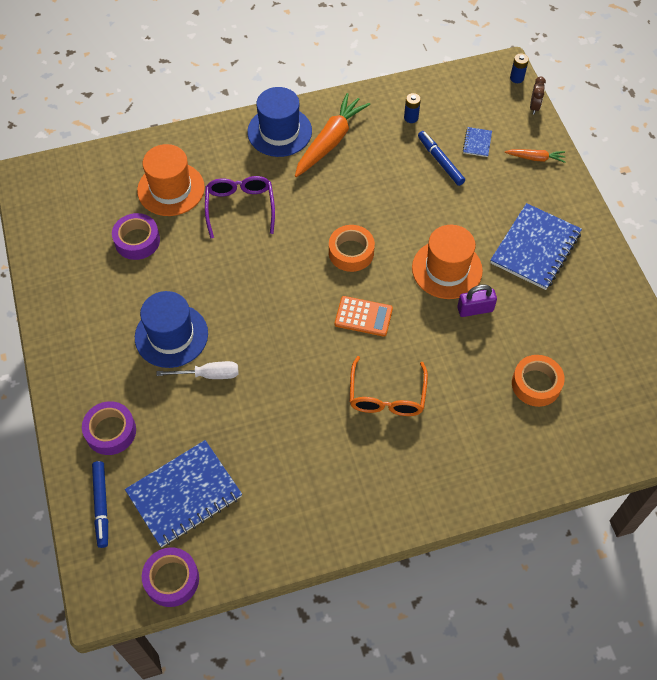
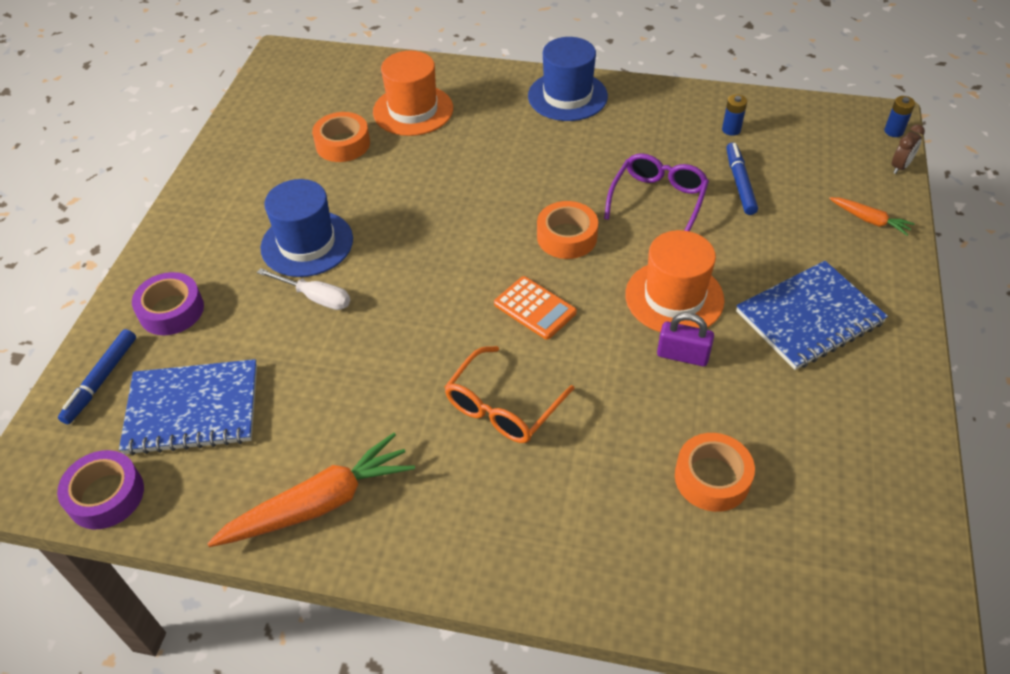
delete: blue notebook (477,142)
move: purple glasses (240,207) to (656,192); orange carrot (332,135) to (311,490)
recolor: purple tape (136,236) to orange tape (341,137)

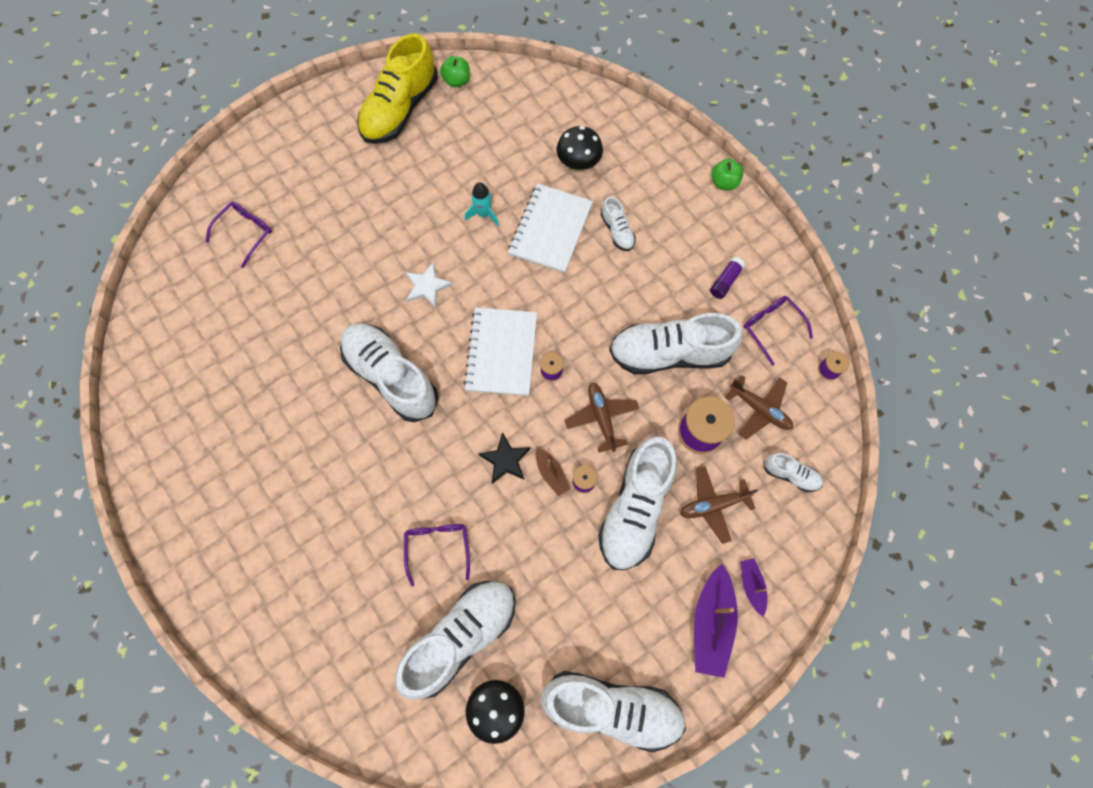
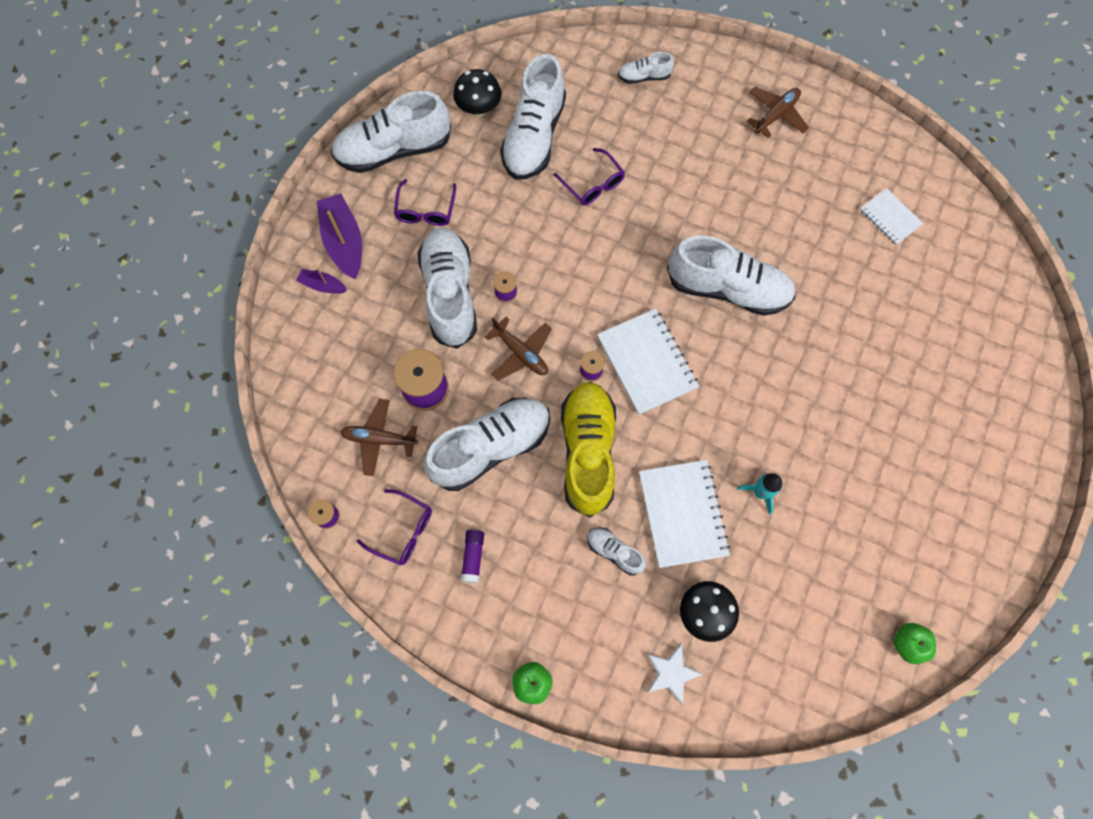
delete: black star (505,458); brown boat (553,472)
insert: white notebook (892,216)
move: purple glasses (239,234) to (425,202); yellow shoe (397,88) to (588,449); white star (429,285) to (675,674); brown plane (719,505) to (778,112); white shoe (793,472) to (646,68)
rotate: purple boat (753,587) = (321,281) 150 degrees clockwise

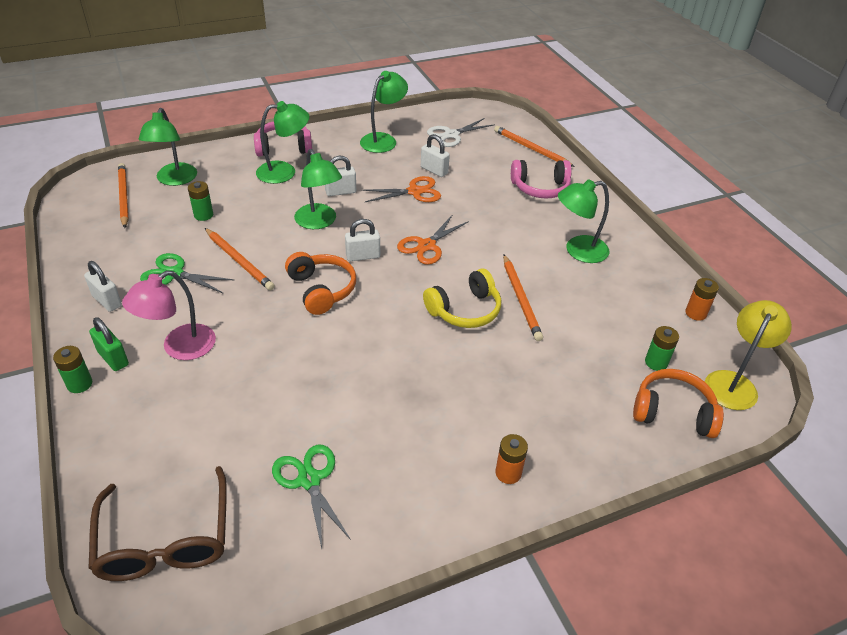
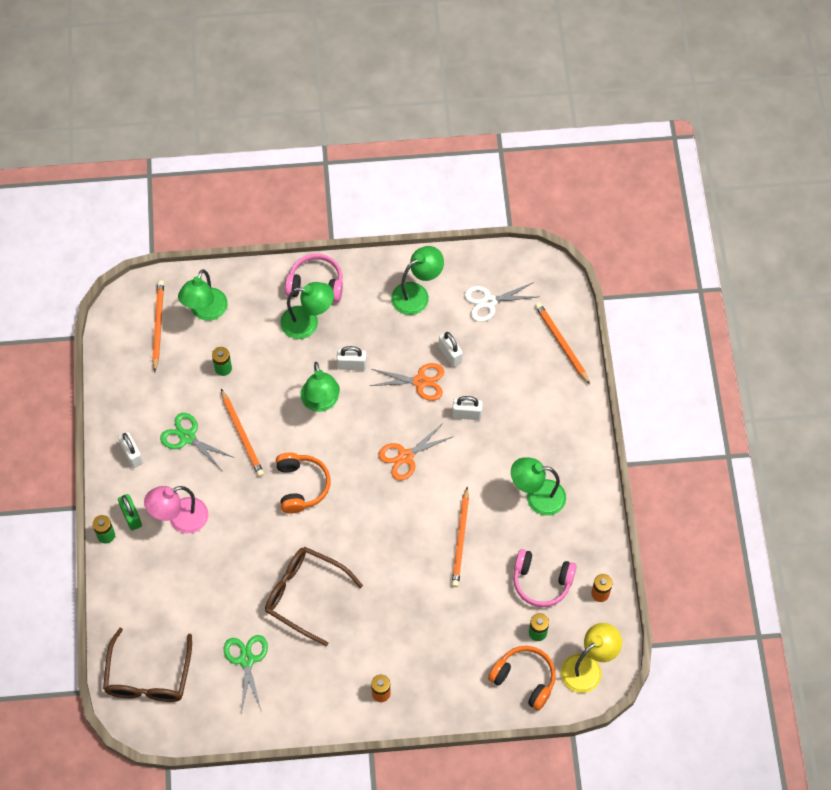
delete: yellow headphones (462,298)
insert: brown glasses (314,596)
move: white padlock (362,240) to (467,408); pink headphones (541,179) to (545,578)

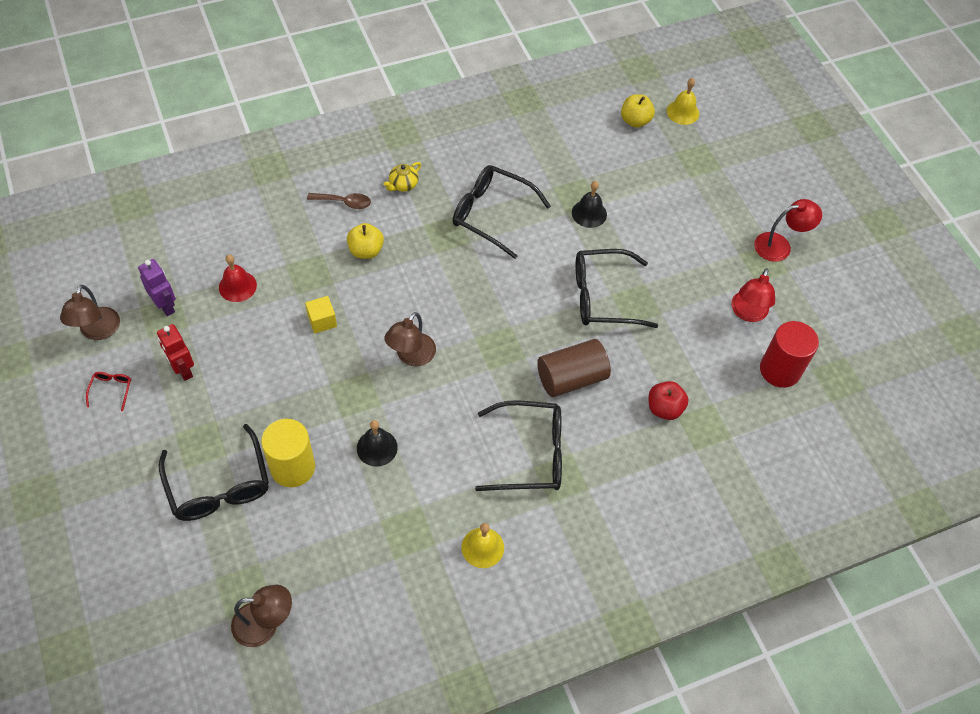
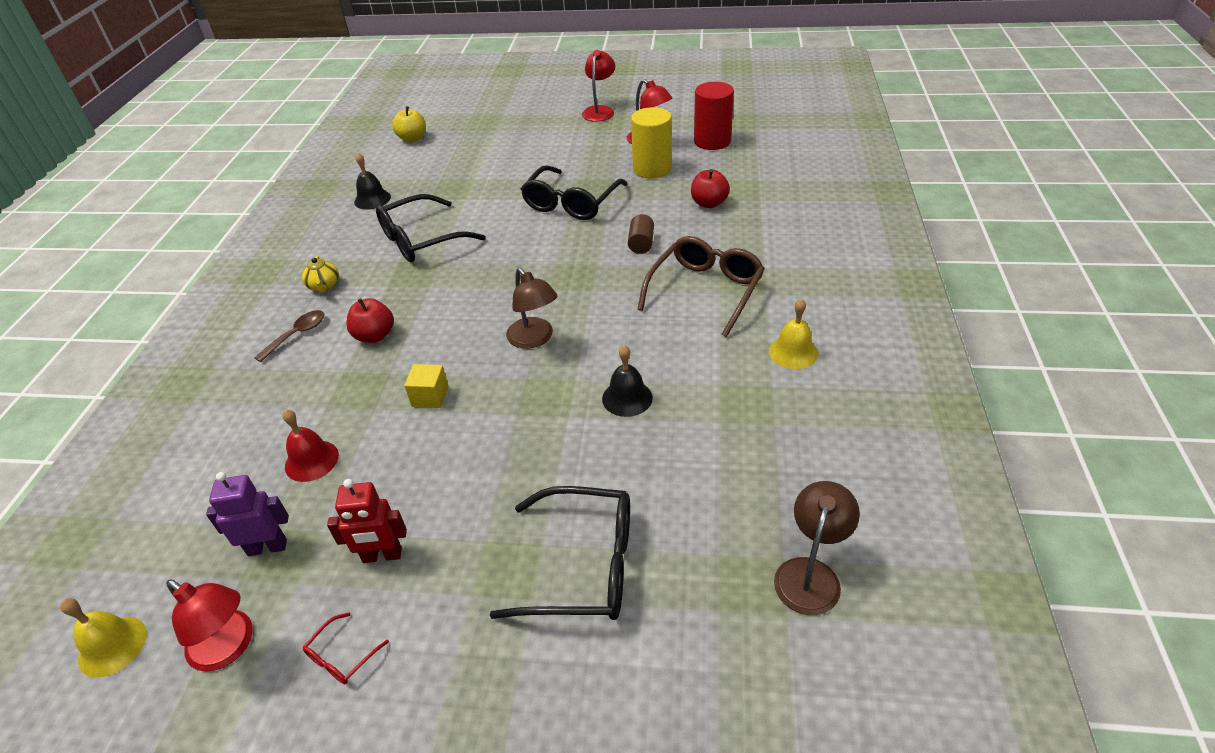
move: yellow cylinder (288,453) to (651,142); black bell (589,204) to (372,181); yellow bell (682,101) to (103,638)
recolor: brown lamp (90,312) to red lamp (209,625); yellow apple (365,241) to red apple (370,320); black glasses (518,445) to brown glasses (701,286)
rotate: red glasses (108,391) = (346,648) 90 degrees counterclockwise
resize: brown cylinder (574,368) = (641,234) x0.55

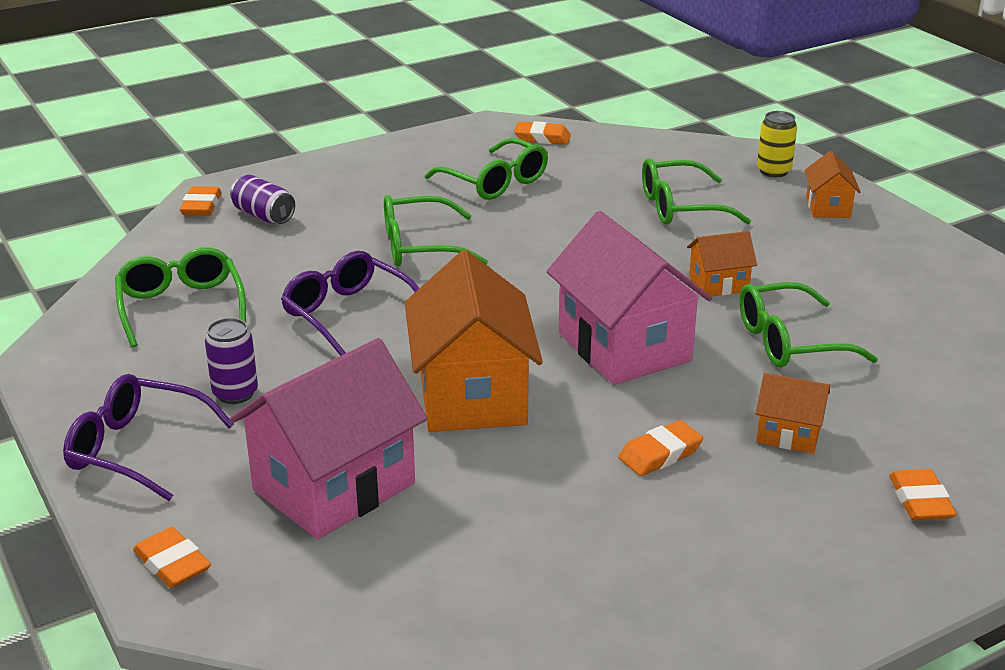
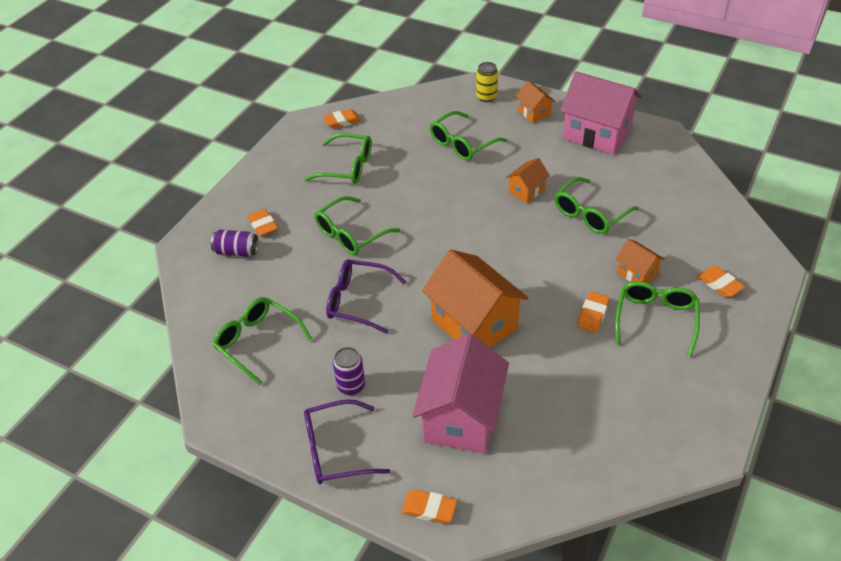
insert: green glasses (657,319)
move: orange eraser (200,201) to (262,223); pink house (629,298) to (601,113)
rotate: orange house (793,413) = (640,261) 60 degrees clockwise

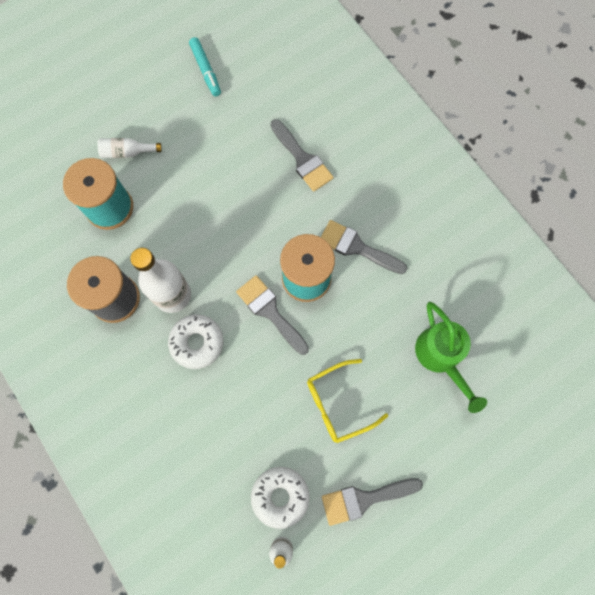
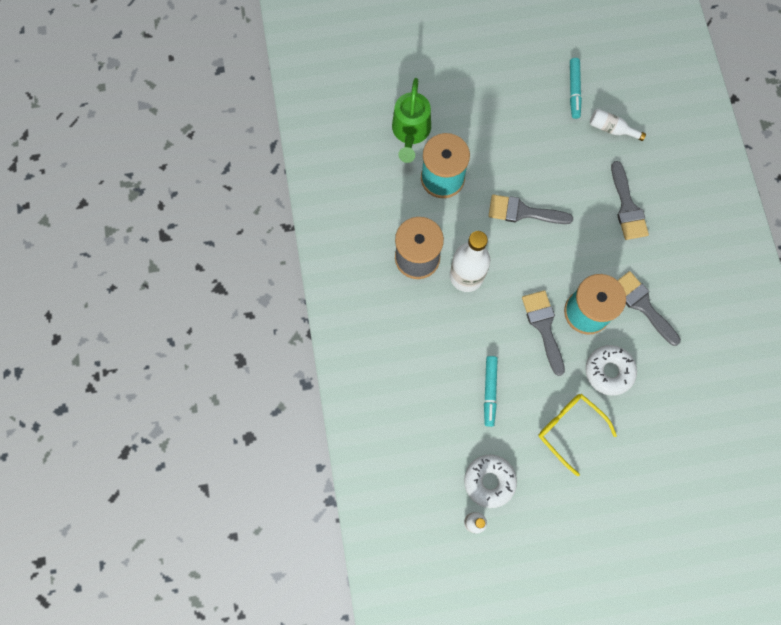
insert: turquoise marker (491,391)
move: white bottle (130,148) to (618,125); white donut (195,341) to (611,370); grey brush (372,502) to (531,209); green watering can (451,357) to (411,120)
rotate: yellow glasses (347,401) = (577,435) 45 degrees clockwise

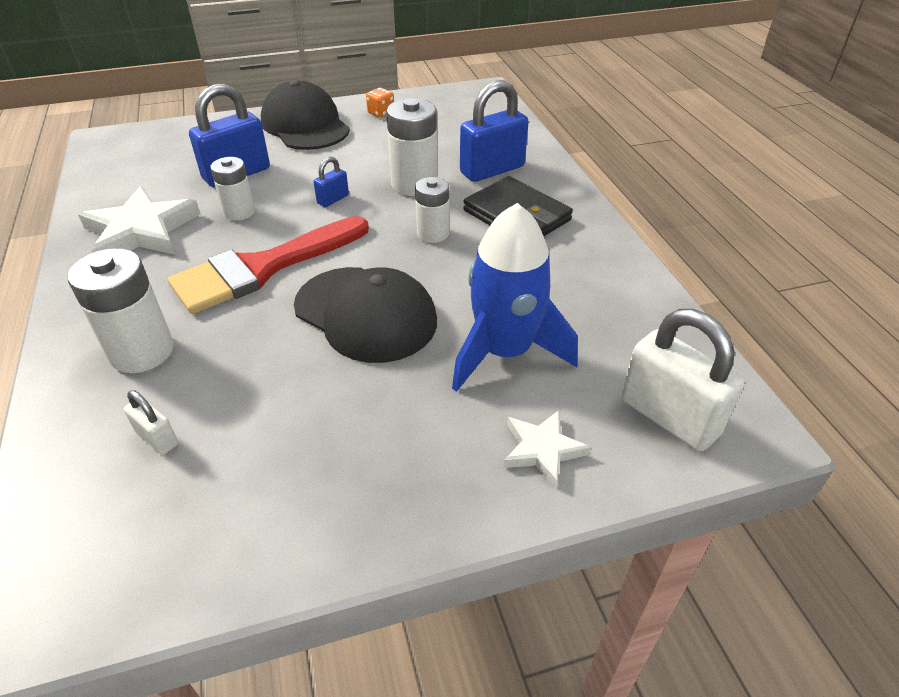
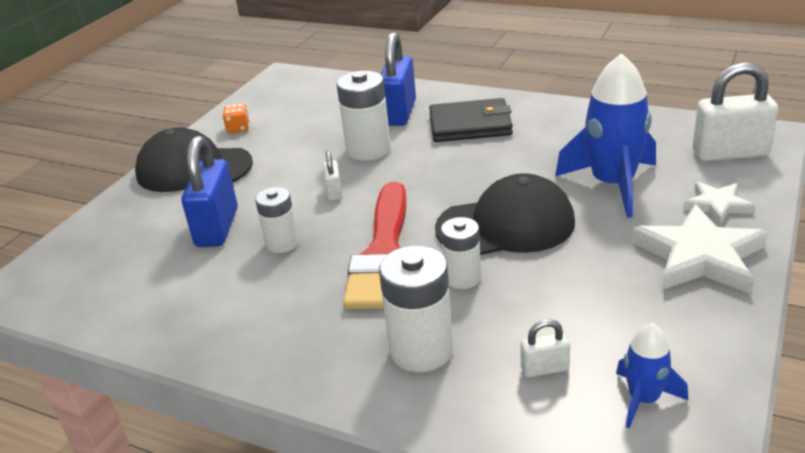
insert: blue rocket (652,375)
move: white star (139,220) to (700,249); white battery (432,210) to (461,253)
recolor: blue padlock (331,182) to white padlock (332,175)

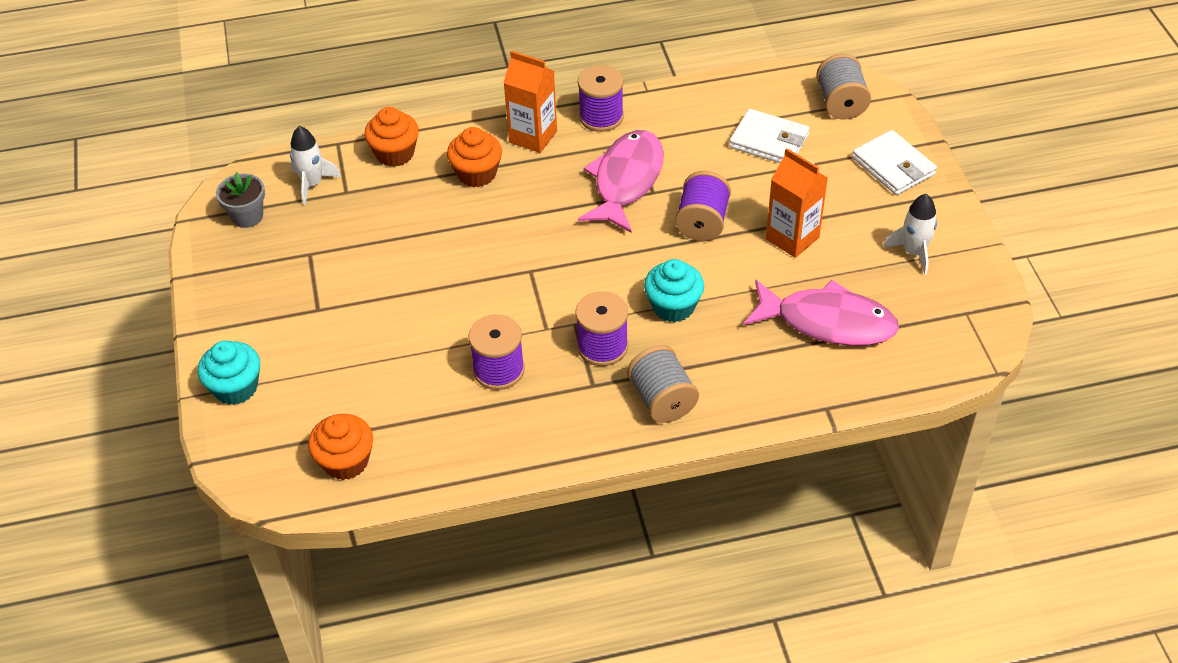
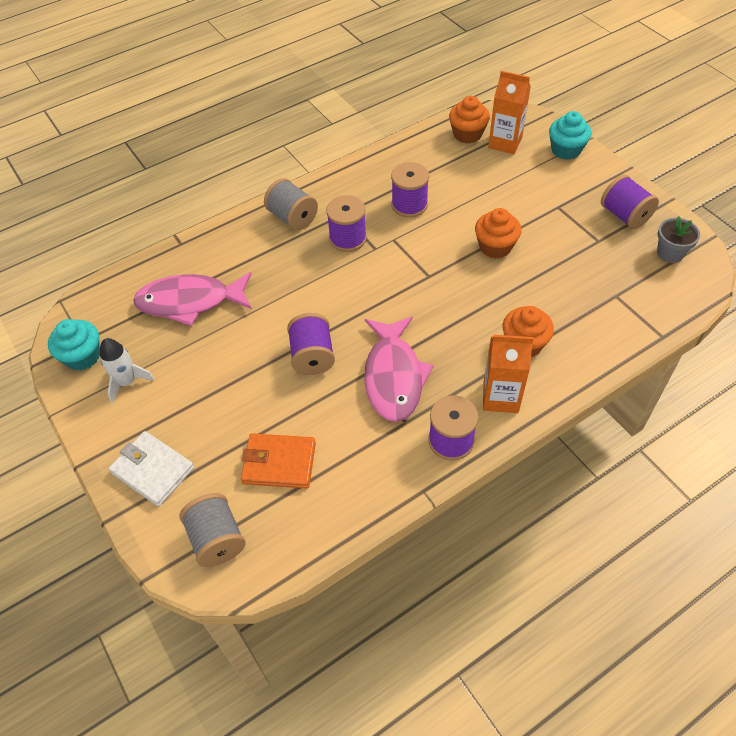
delete: white rocket (316,165)
insert: purple spool (630,202)
move: orange cupcake (391,137) to (498,233); turquoise cupcake (674,290) to (74,344); orange carton (797,203) to (509,112)
recolor: white wallet (769,136) to orange wallet (278,460)

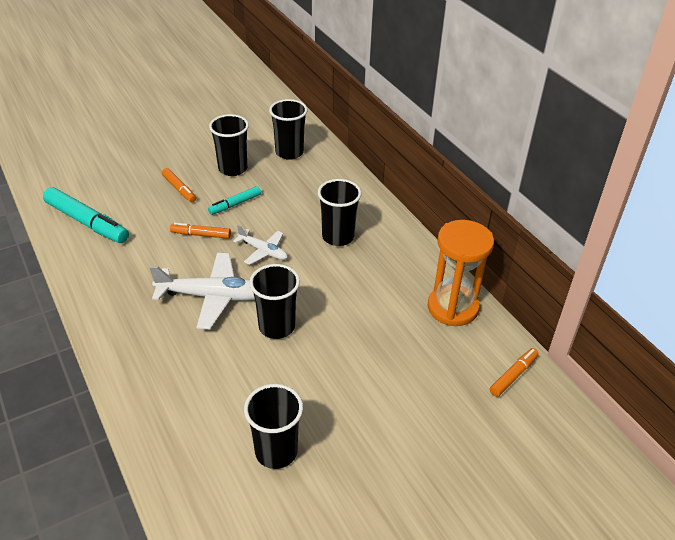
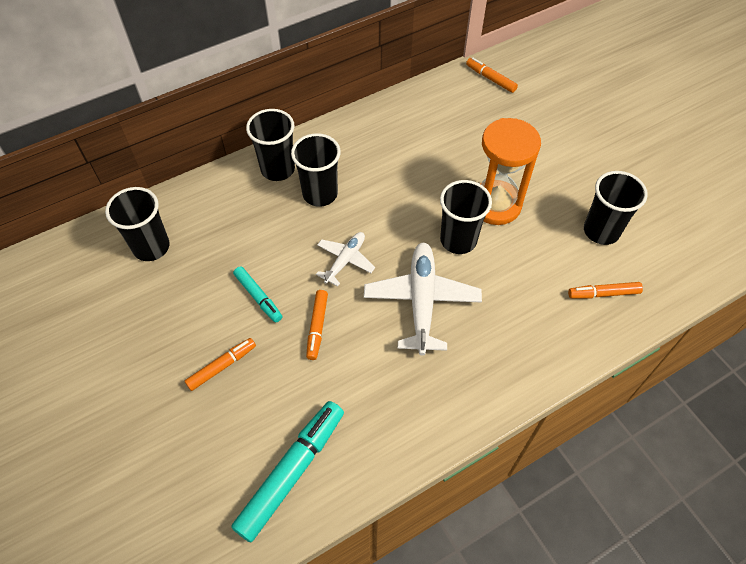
insert: orange marker (605,290)
move: black cup (229,145) to (270,145); orange hourglass (461,273) to (510,171)

